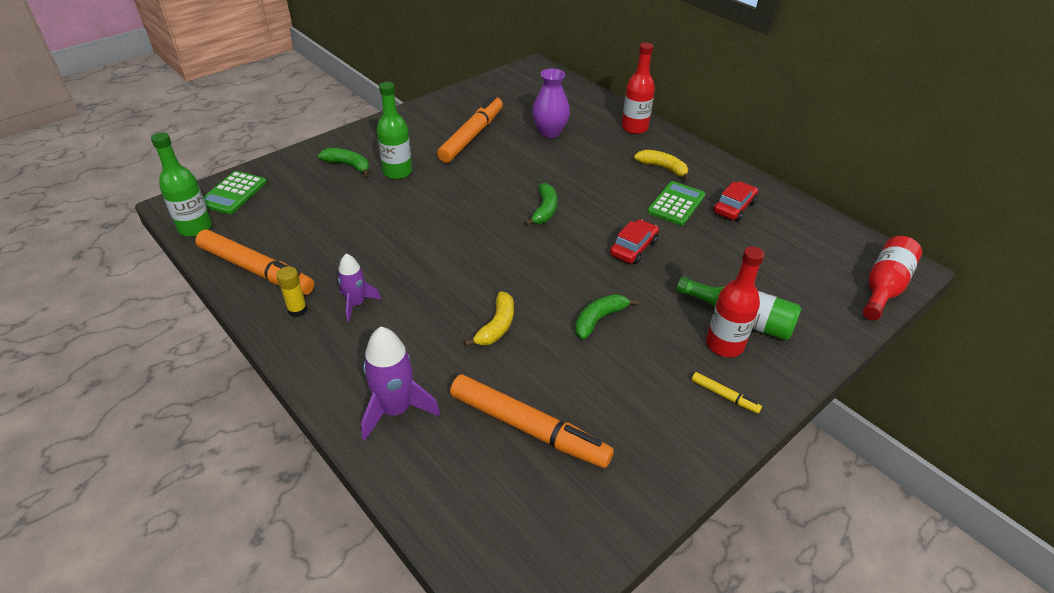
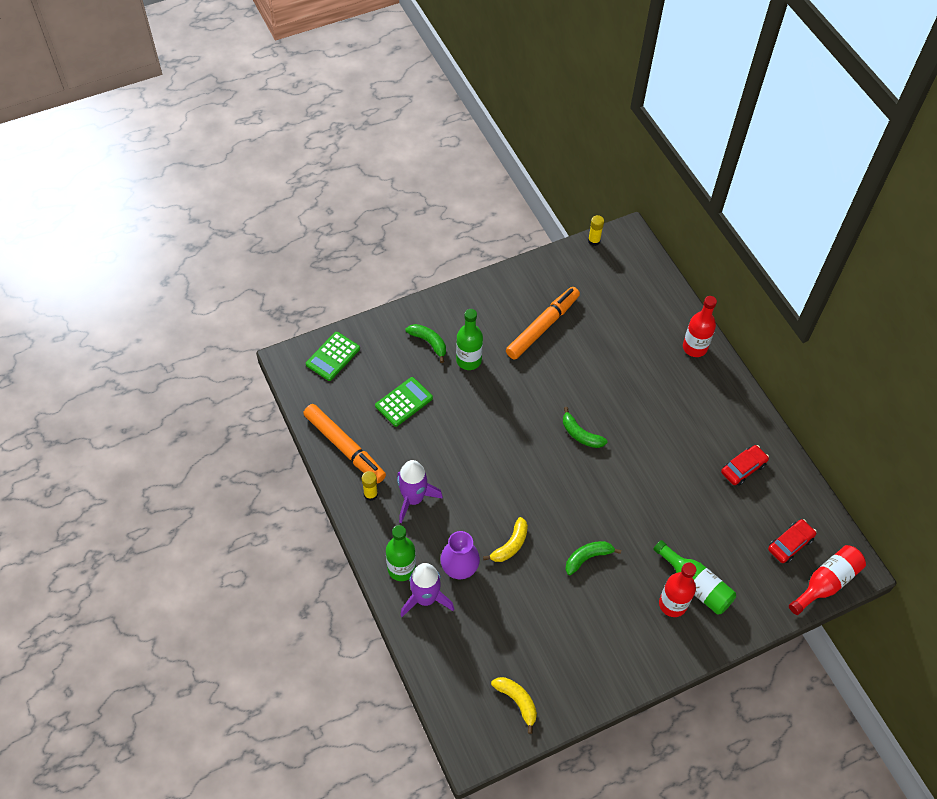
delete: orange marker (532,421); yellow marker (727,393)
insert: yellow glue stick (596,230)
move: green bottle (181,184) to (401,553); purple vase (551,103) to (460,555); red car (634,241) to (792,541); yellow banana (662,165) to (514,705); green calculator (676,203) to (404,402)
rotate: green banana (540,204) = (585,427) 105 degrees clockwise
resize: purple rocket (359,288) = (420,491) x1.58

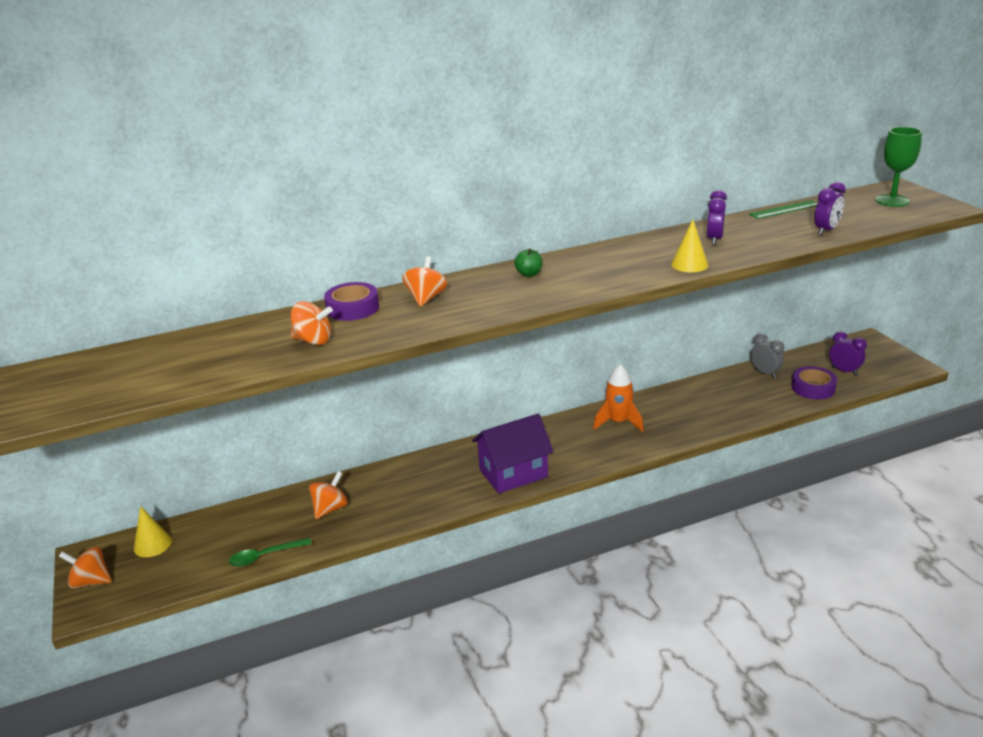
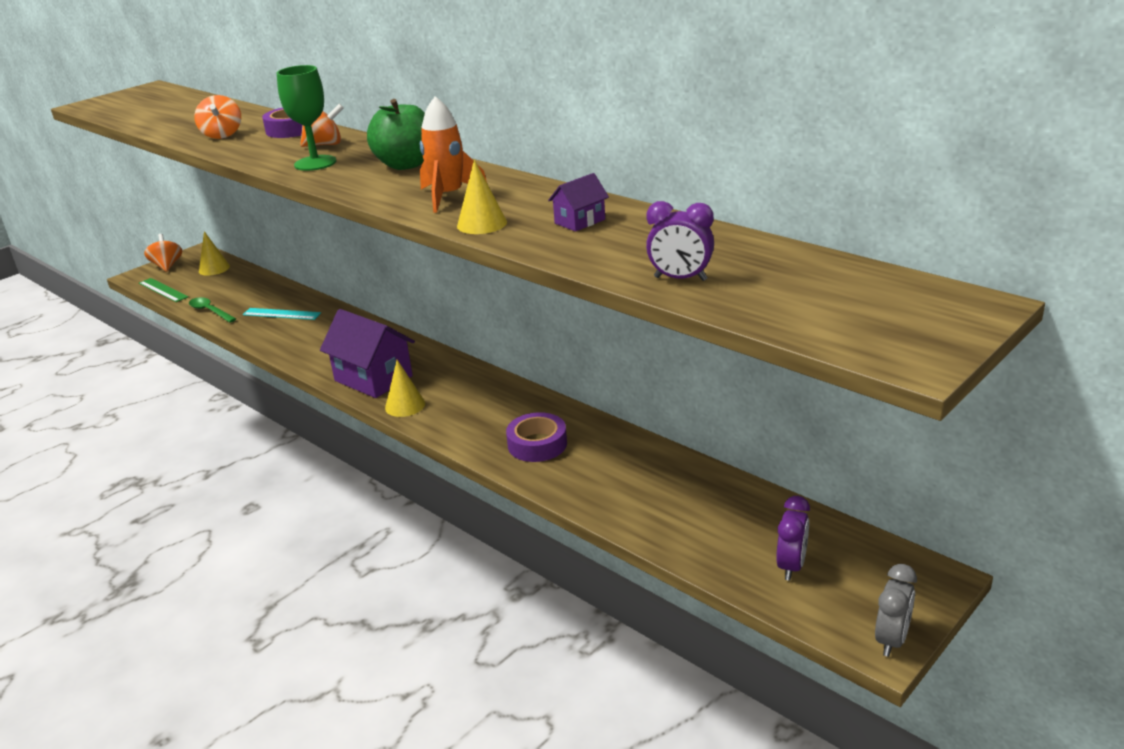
insert: yellow cone (405,388)
move: orange rocket (618,398) to (453,154); green ruler (783,209) to (164,290); grey clock (767,356) to (896,610); purple tape (814,383) to (536,437); green goblet (898,167) to (306,118)
replace: orange spinning top (328,495) to turquoise ruler (282,314); purple clock (716,217) to purple house (578,202)
resize: green apple (528,262) = (396,134) x2.00

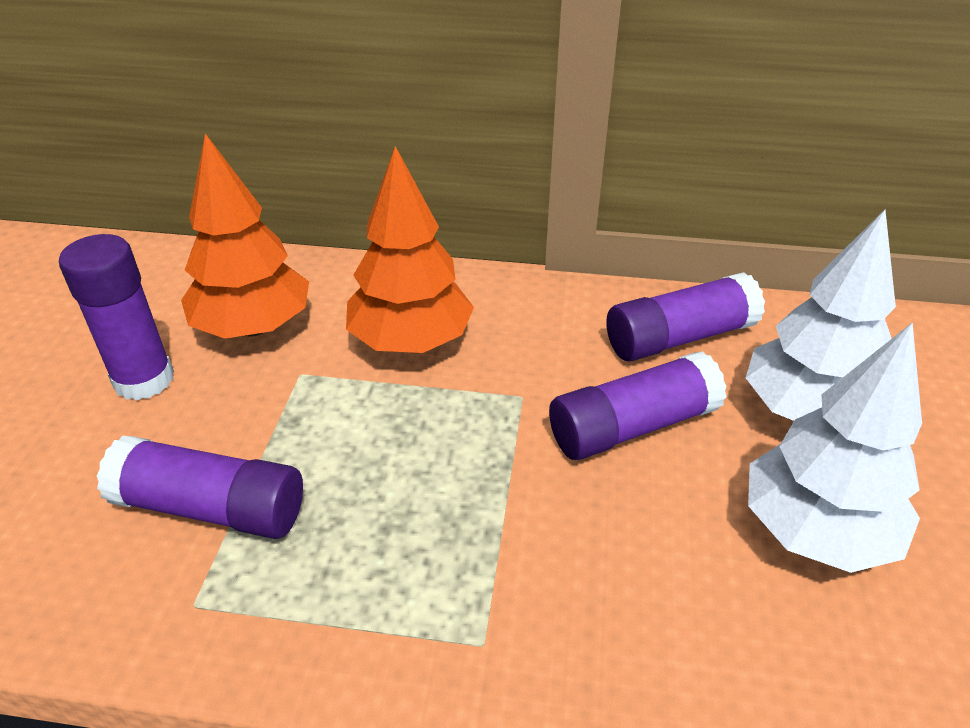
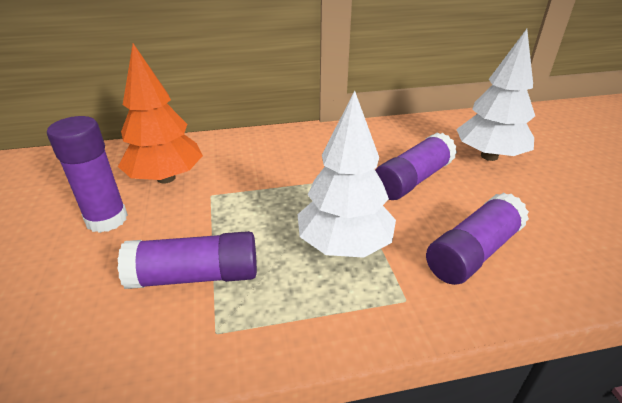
delete: orange tree (410,249)
move: purple glue stick (685,316) to (477,238); white tree (835,447) to (347,174)

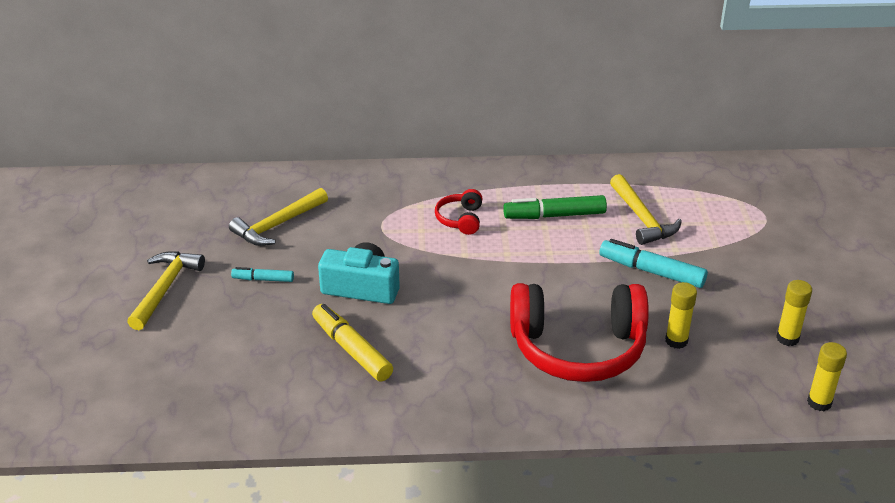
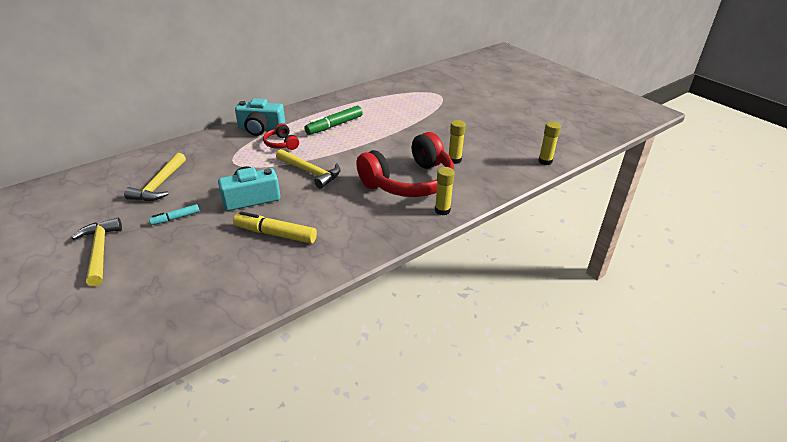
delete: turquoise marker (654,263)
insert: turquoise camera (260,117)
move: yellow hammer (646,209) to (308,169); yellow glue stick (794,313) to (445,191)

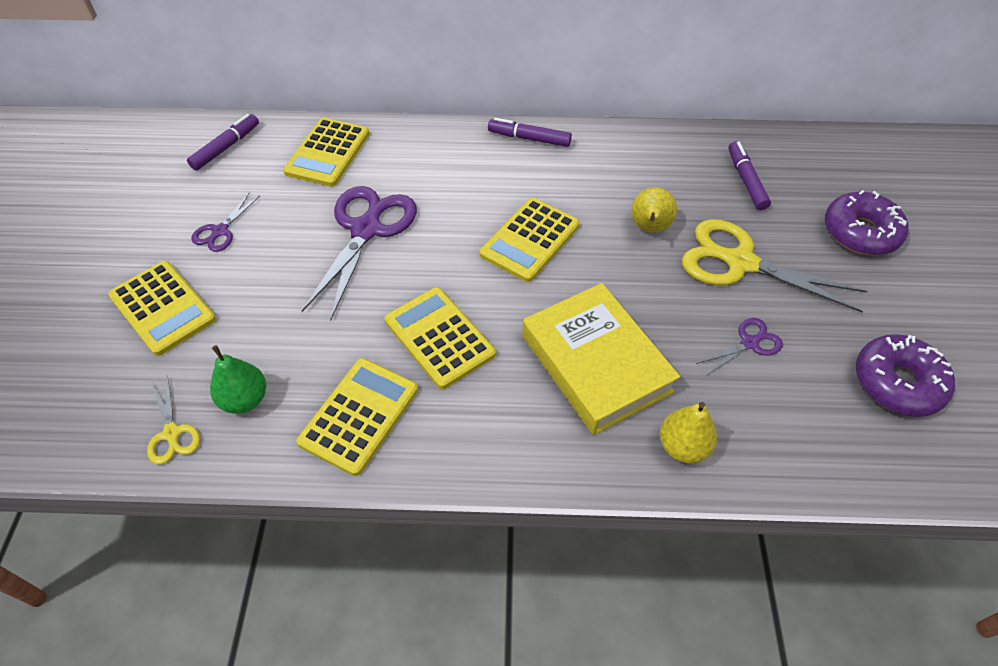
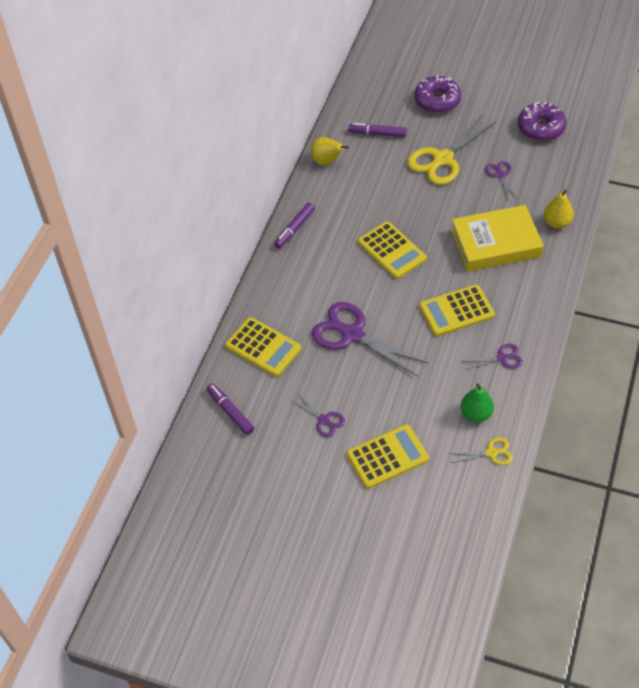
move: yellow pear (654,209) to (330,151)
replace: yellow calculator (357,417) to purple scissors (493,357)

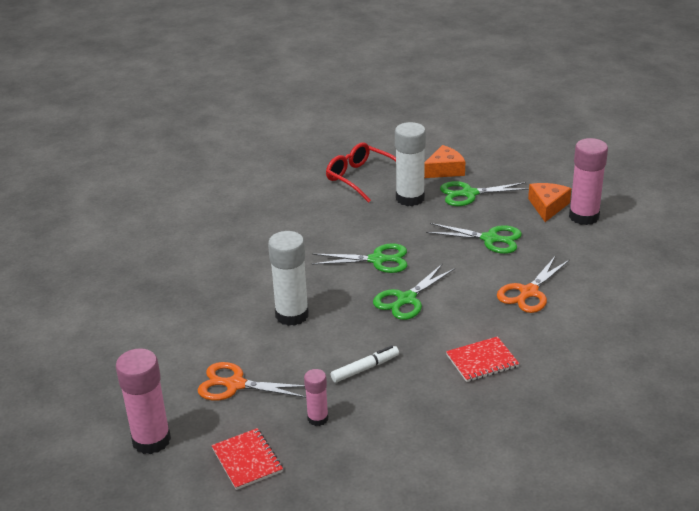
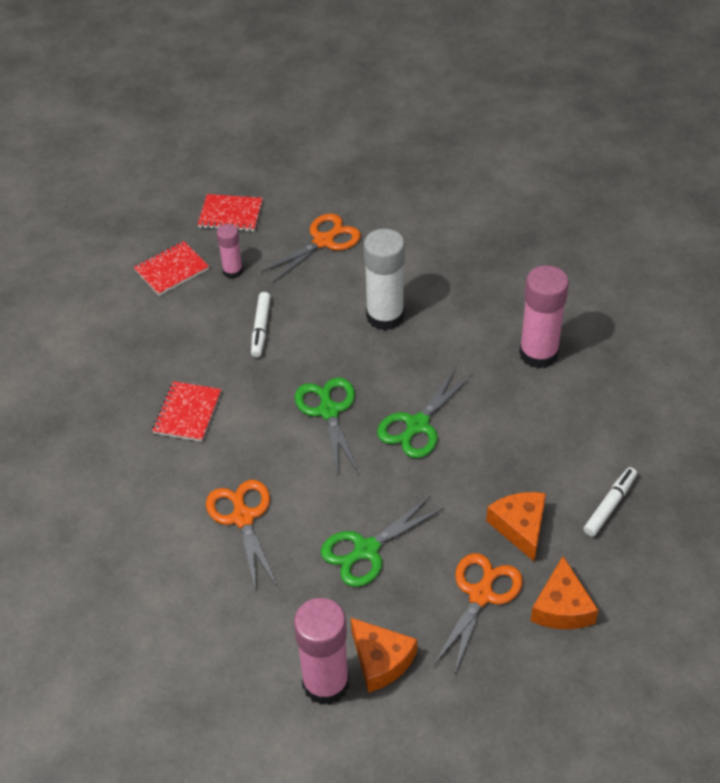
insert: red notebook (171,268)
move: pink glue stick (143,401) to (544,317)
replace: red glasses (361,173) to white marker (610,502); white glue stick (410,164) to orange cheese (516,526)
recolor: green scissors (484,193) to orange scissors (478,614)

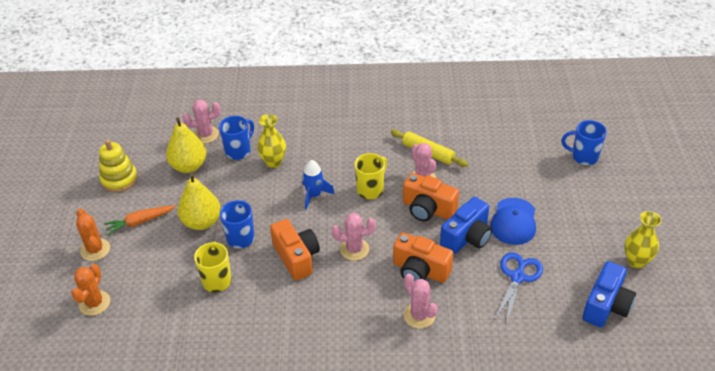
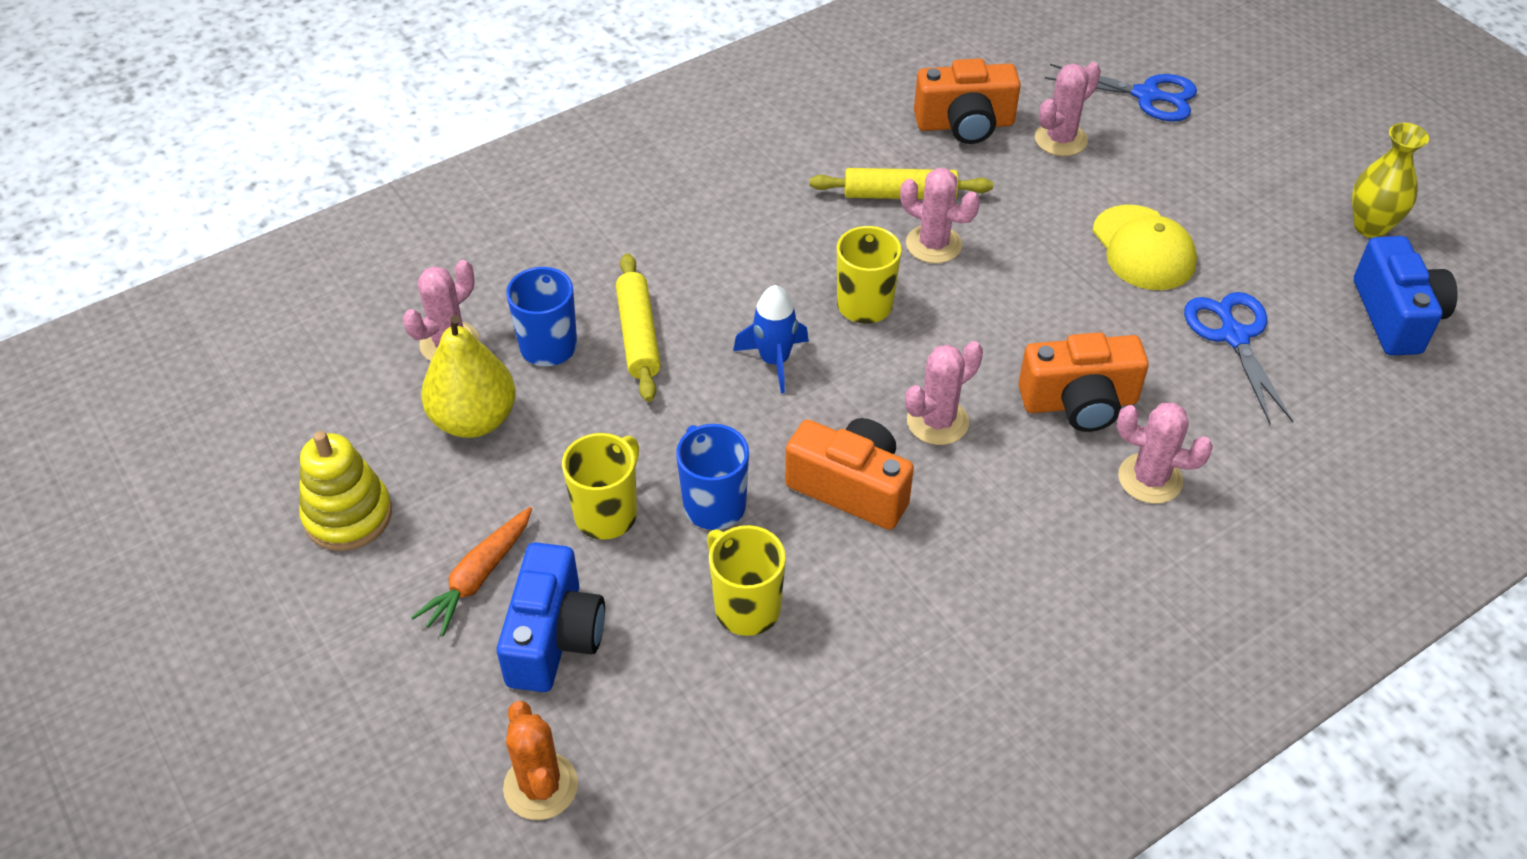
delete: orange cactus (93,235)
insert: pink cactus (1068,109)
move: orange camera (431,197) to (967,101); blue camera (466,225) to (551,617)
replace: yellow pear (199,201) to yellow mug (600,486); yellow vase (271,141) to yellow rolling pin (638,327); blue mug (584,142) to blue scissors (1121,93)
recolor: blue cap (513,221) to yellow cap (1144,247)

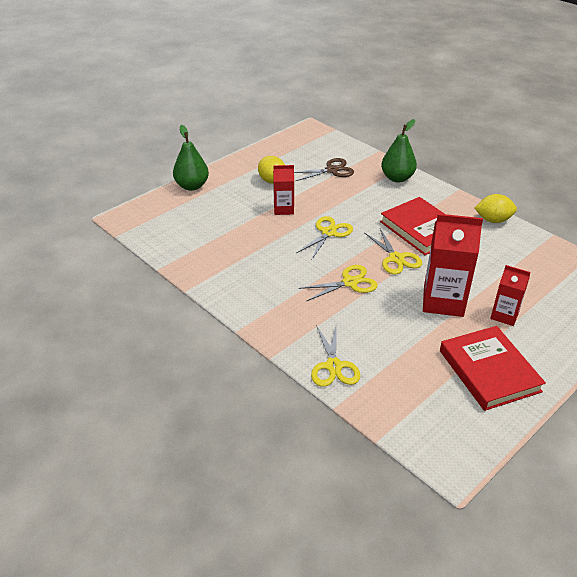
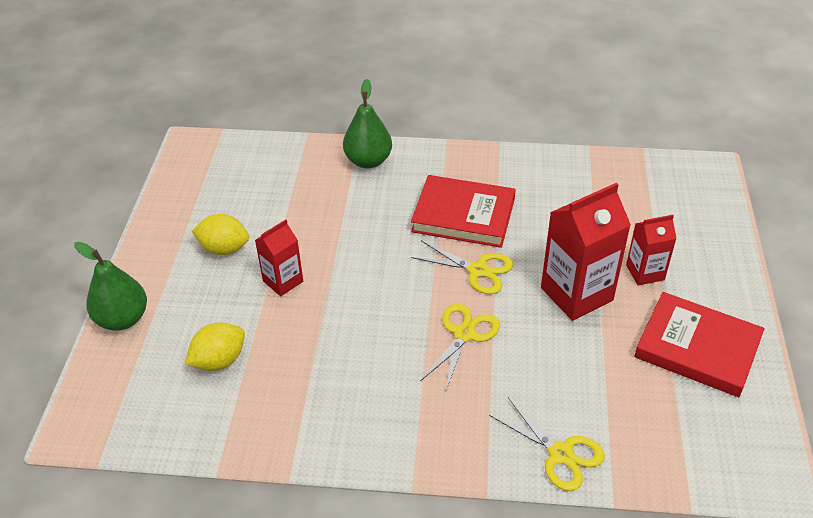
delete: brown scissors (324,169); yellow scissors (324,238)
move: yellow lemon (496,208) to (215,346)

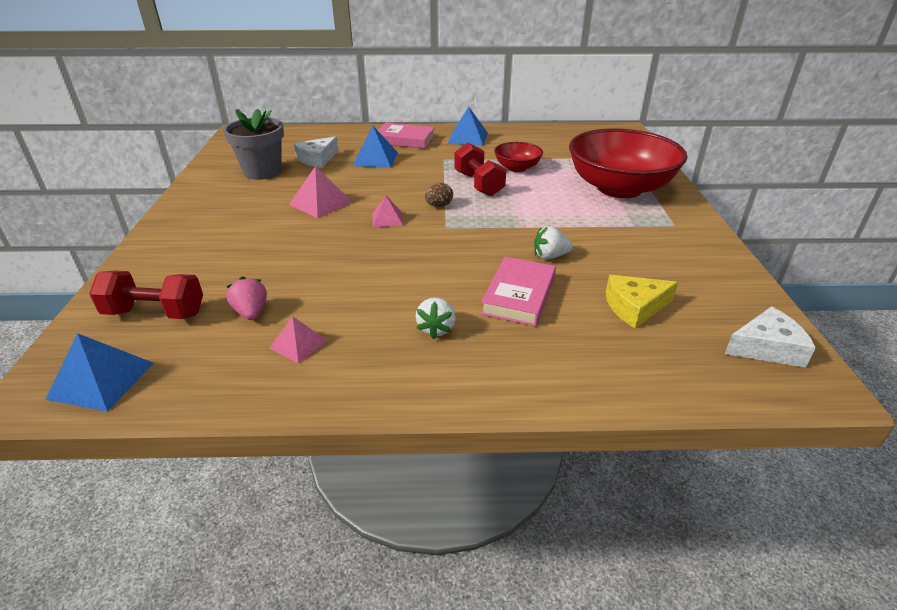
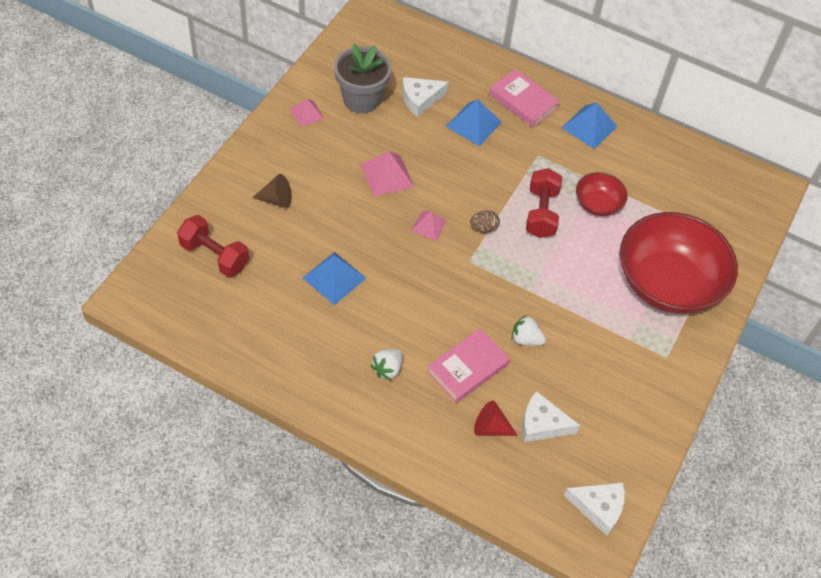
delete: pink strawberry (246,298)
insert: brown cone (272,191); red cone (496,418)
move: blue pyramid (99,372) to (334,278); pink pyramid (298,340) to (307,112)
recolor: yellow cheese (641,301) to white cheese (551,416)

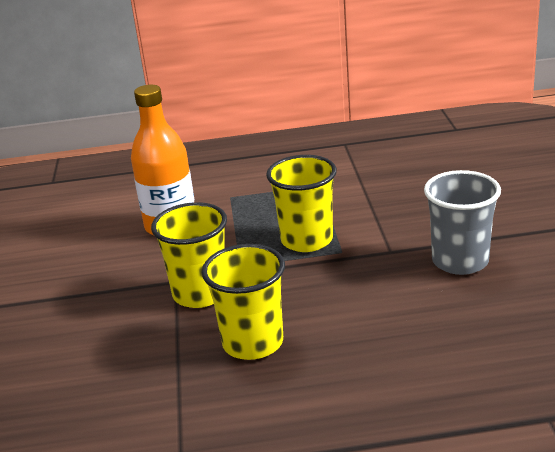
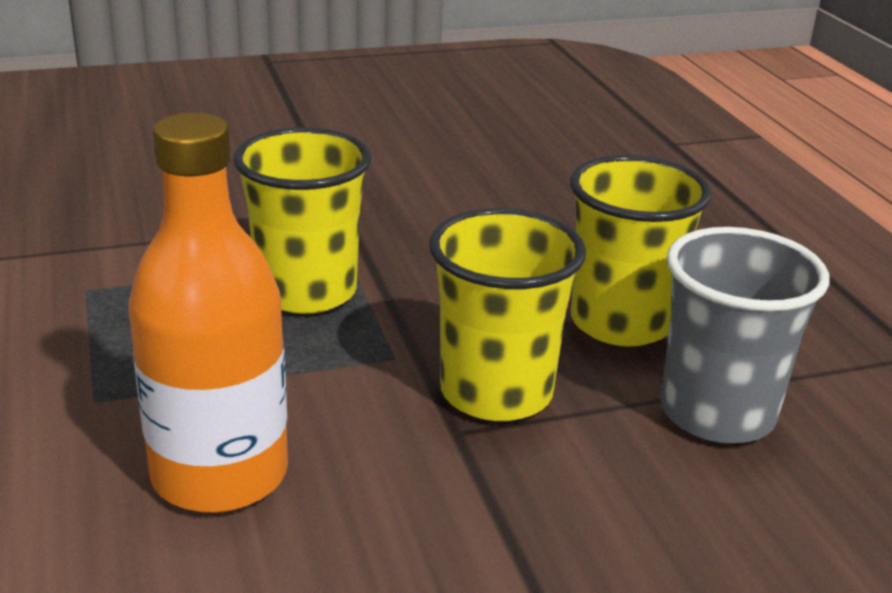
move: grey cup (462,222) to (745,335)

